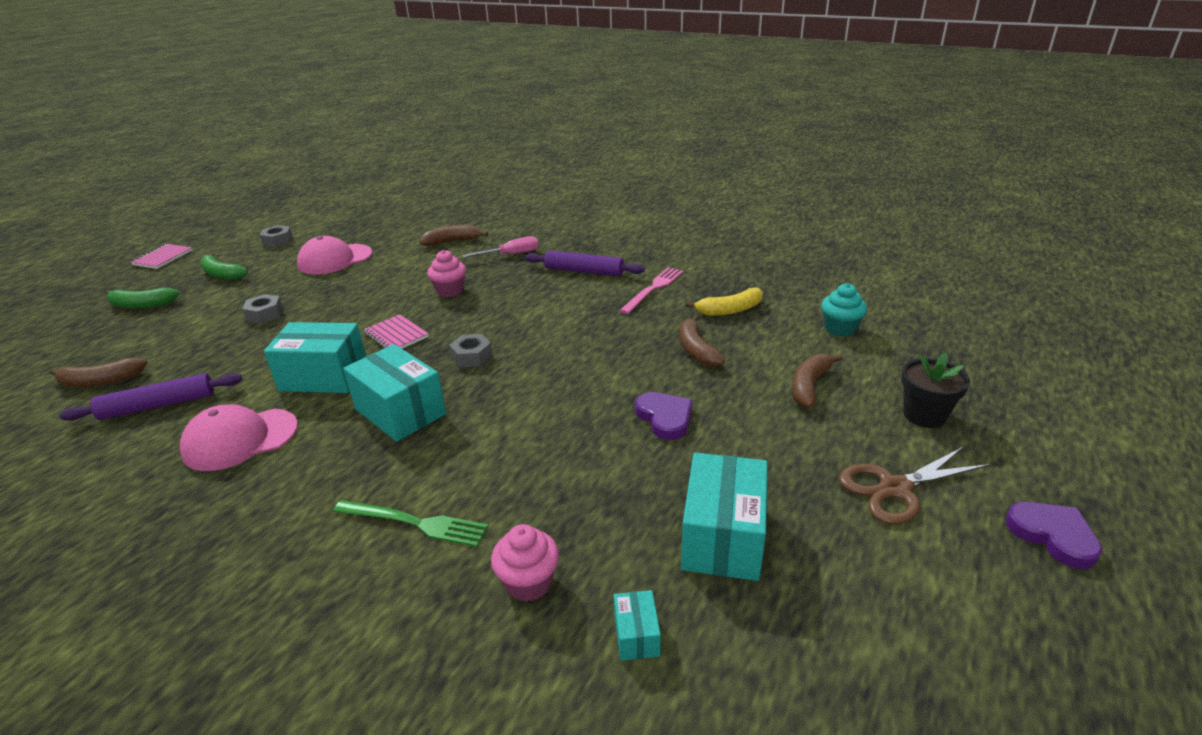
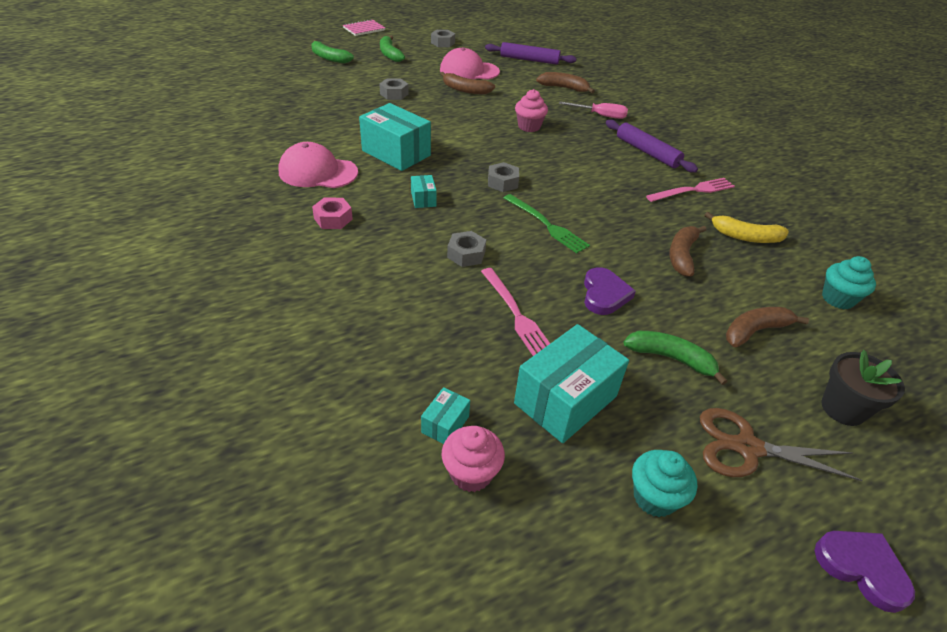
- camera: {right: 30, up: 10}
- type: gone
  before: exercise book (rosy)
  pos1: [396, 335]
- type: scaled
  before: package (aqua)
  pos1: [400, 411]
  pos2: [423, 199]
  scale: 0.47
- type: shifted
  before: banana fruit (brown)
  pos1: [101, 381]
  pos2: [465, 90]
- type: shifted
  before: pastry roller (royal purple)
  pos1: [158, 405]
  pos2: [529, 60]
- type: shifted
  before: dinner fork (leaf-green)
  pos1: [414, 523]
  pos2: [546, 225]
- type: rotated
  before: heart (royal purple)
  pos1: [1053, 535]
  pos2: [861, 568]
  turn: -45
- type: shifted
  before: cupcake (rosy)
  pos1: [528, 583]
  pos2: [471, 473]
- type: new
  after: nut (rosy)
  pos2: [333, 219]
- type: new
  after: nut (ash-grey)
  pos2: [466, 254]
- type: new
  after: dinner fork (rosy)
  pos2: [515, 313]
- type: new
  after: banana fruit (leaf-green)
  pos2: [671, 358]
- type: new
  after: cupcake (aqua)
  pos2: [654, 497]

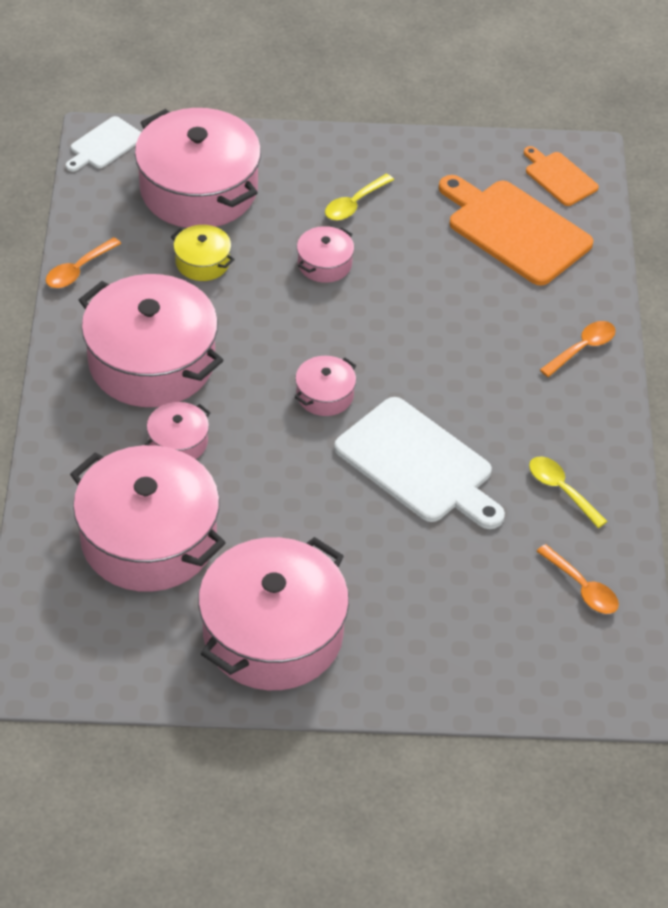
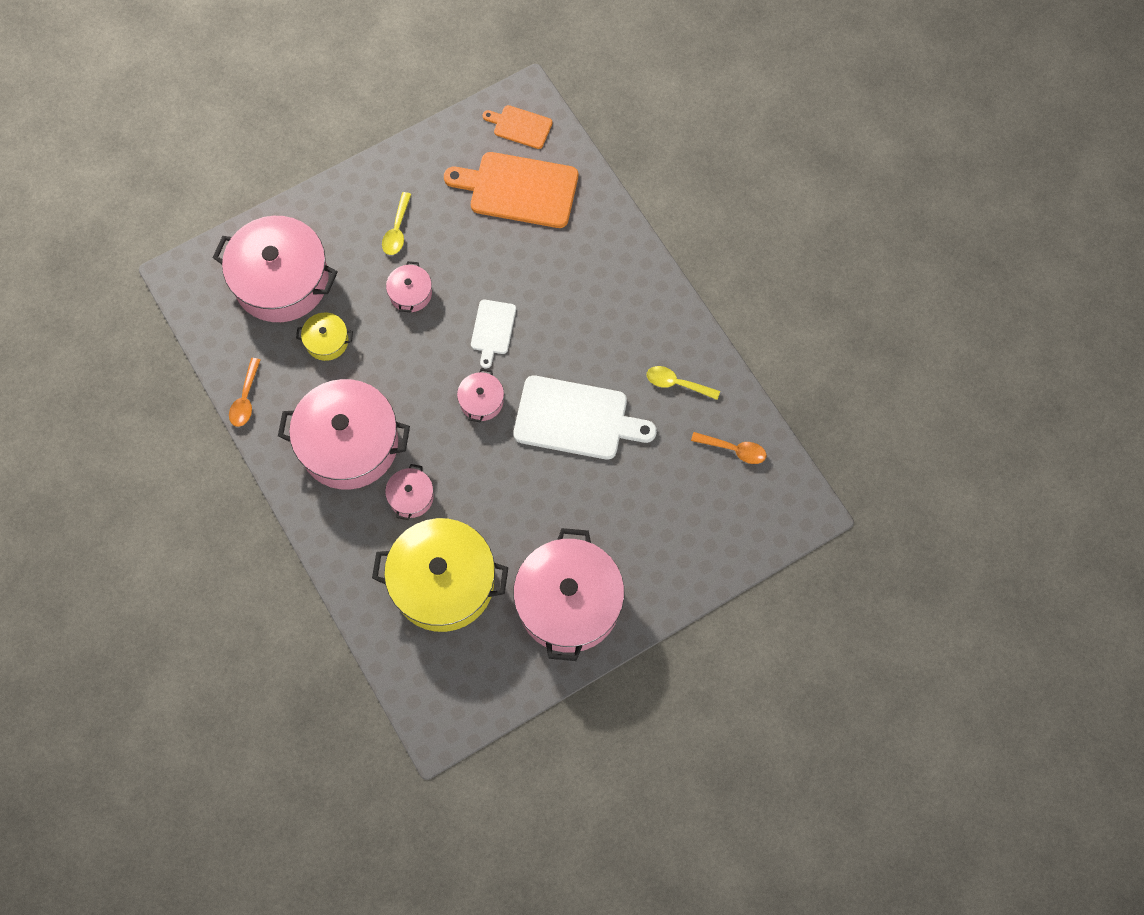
- camera: {right: -30, up: 20}
- type: shifted
  before: cutting board (snow-white)
  pos1: [104, 145]
  pos2: [492, 330]
- type: gone
  before: spoon (orange-coloured)
  pos1: [582, 348]
- type: repainted
  before: stockpot (rosy)
  after: stockpot (bright yellow)
  pos1: [148, 539]
  pos2: [443, 582]

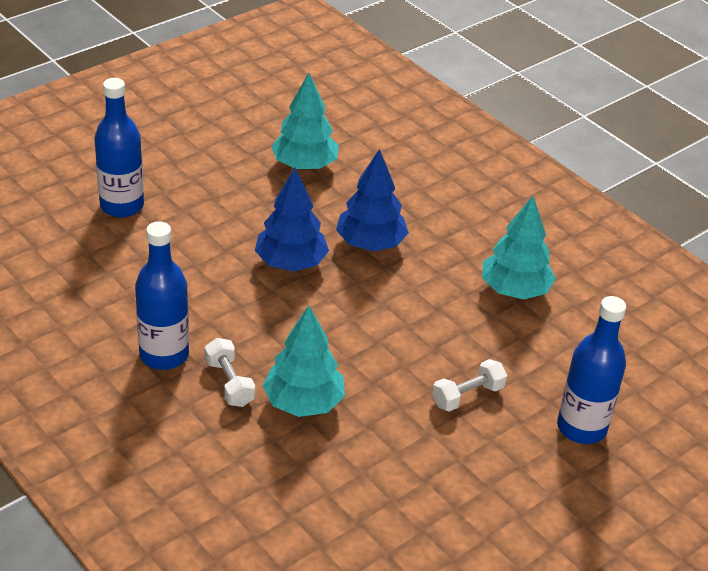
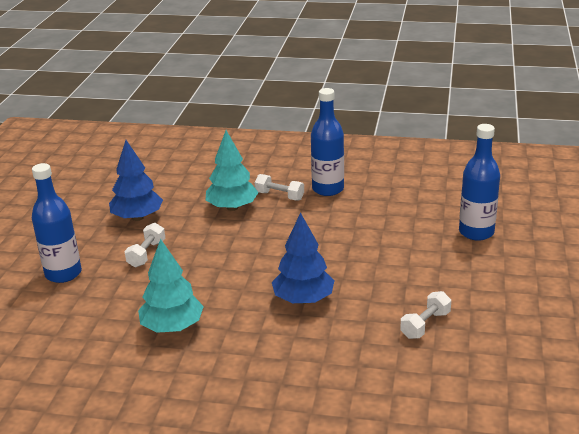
- camera: {right: 145, up: -10}
- type: swapped
  before: toy tree (aqua)
  after: free weight (snow-white)
  pos1: [304, 165]
  pos2: [425, 325]
- type: shifted
  before: toy tree (royal blue)
  pos1: [291, 263]
  pos2: [137, 217]

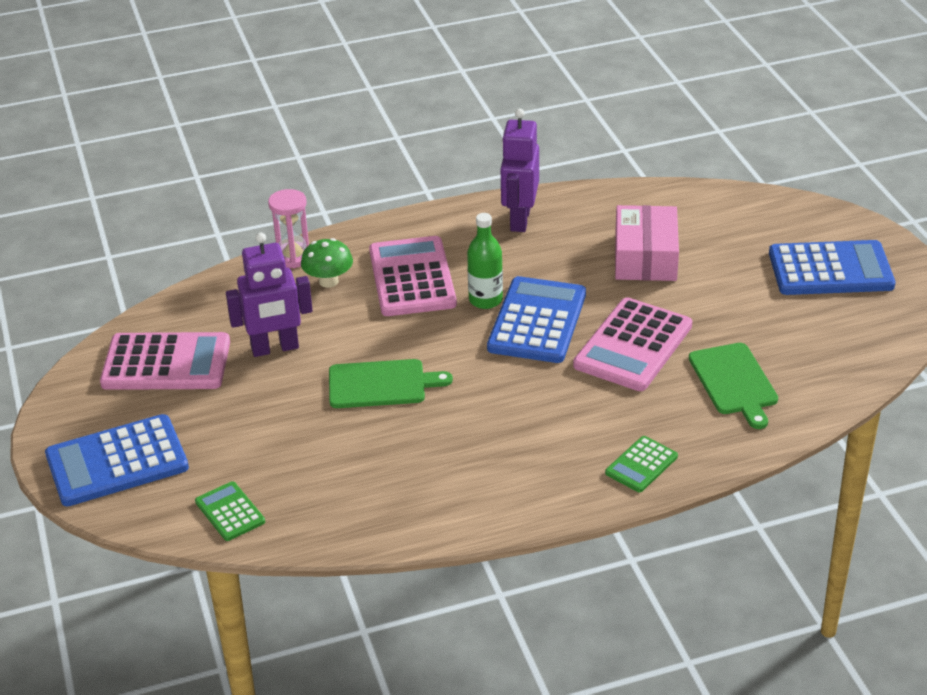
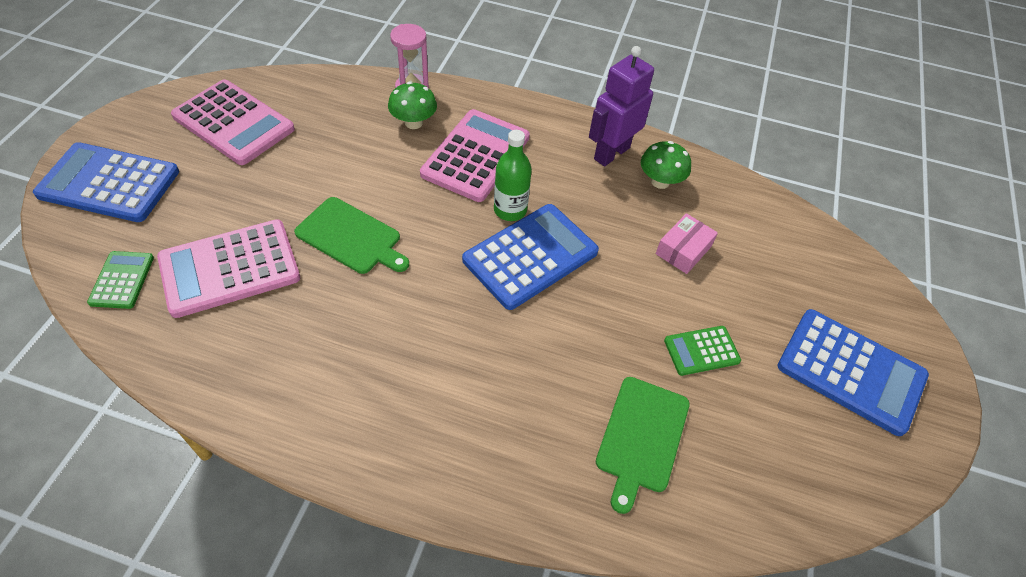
- camera: {right: 30, up: 15}
- type: scaled
  before: package (rosy)
  pos1: [645, 257]
  pos2: [683, 250]
  scale: 0.6
- type: gone
  before: robot (royal purple)
  pos1: [275, 348]
- type: shifted
  before: adding machine (rosy)
  pos1: [633, 345]
  pos2: [230, 268]
- type: shifted
  before: adding machine (leaf-green)
  pos1: [641, 465]
  pos2: [701, 351]
- type: new
  after: fungus (leaf-green)
  pos2: [660, 182]

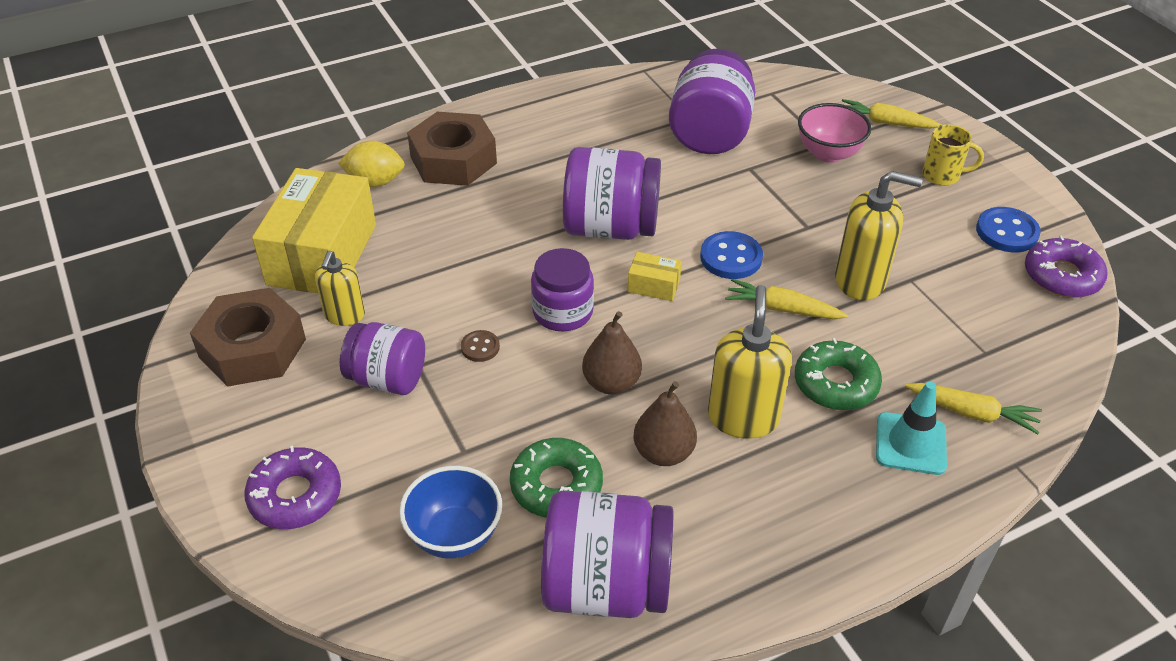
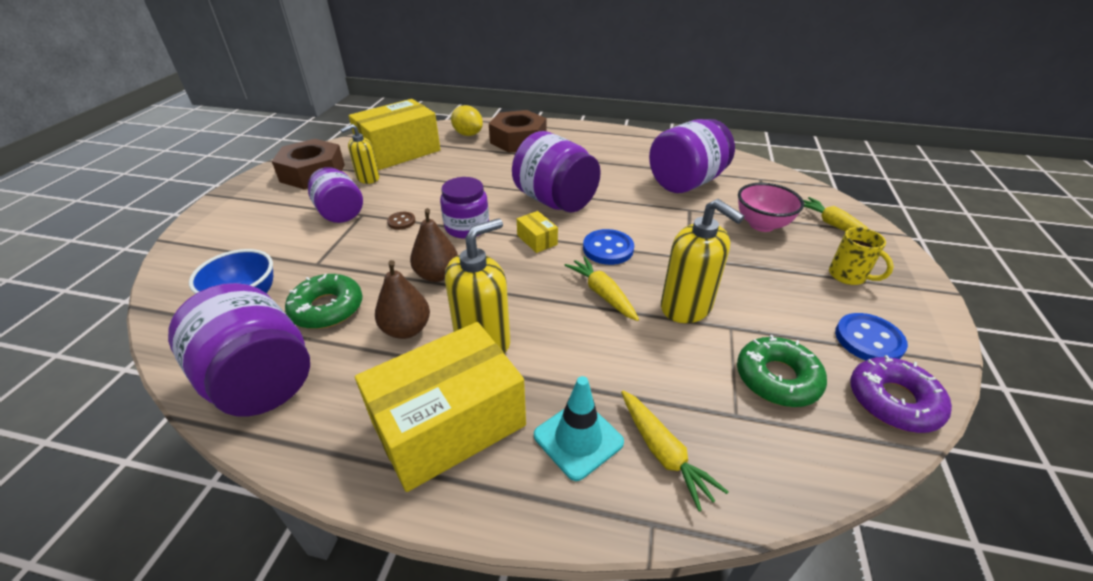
- camera: {right: 40, up: -5}
- type: shifted
  before: doughnut (leaf-green)
  pos1: [835, 383]
  pos2: [777, 378]
- type: gone
  before: doughnut (royal purple)
  pos1: [295, 496]
- type: new
  after: package (bright yellow)
  pos2: [449, 424]

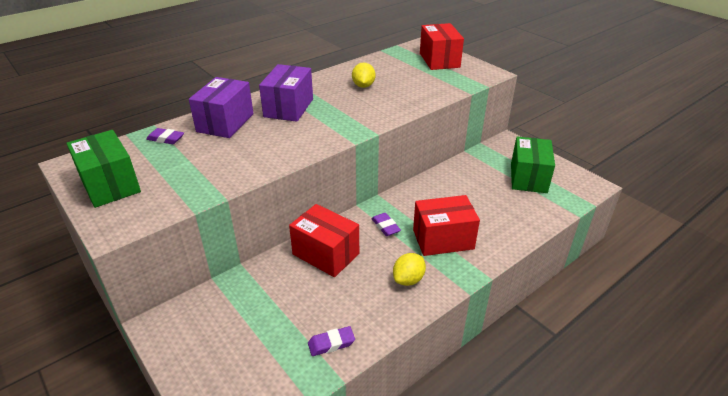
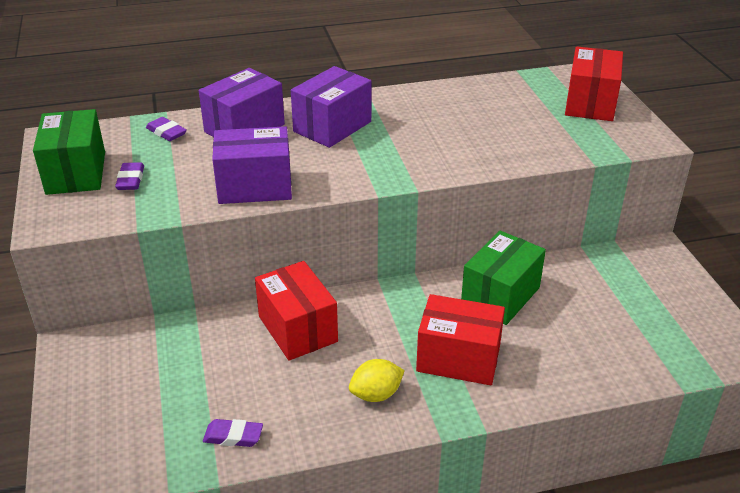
- camera: {right: 25, up: 0}
- type: gone
  before: lemon (bright yellow)
  pos1: [363, 86]
- type: shifted
  before: package (leaf-green)
  pos1: [528, 178]
  pos2: [500, 296]
- type: shifted
  before: gum eraser (royal purple)
  pos1: [385, 226]
  pos2: [131, 180]
- type: new
  after: package (royal purple)
  pos2: [255, 187]

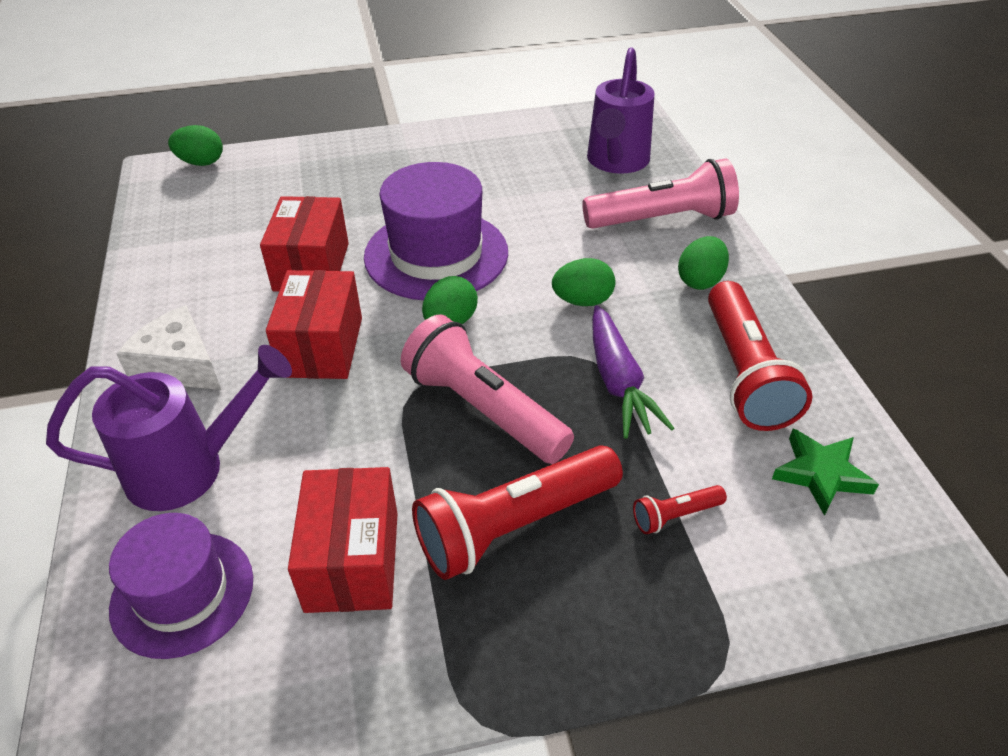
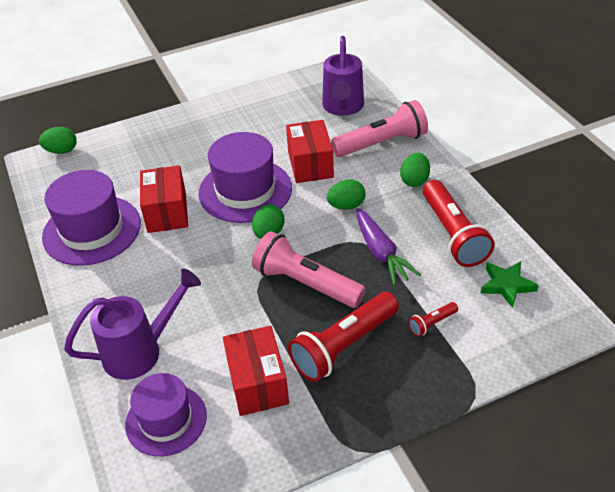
- camera: {right: -10, up: 0}
- type: shifted
  before: package (scarlet)
  pos1: [322, 347]
  pos2: [310, 164]
- type: gone
  before: cheese (snow-white)
  pos1: [179, 365]
- type: new
  after: tall hat (royal purple)
  pos2: [92, 230]

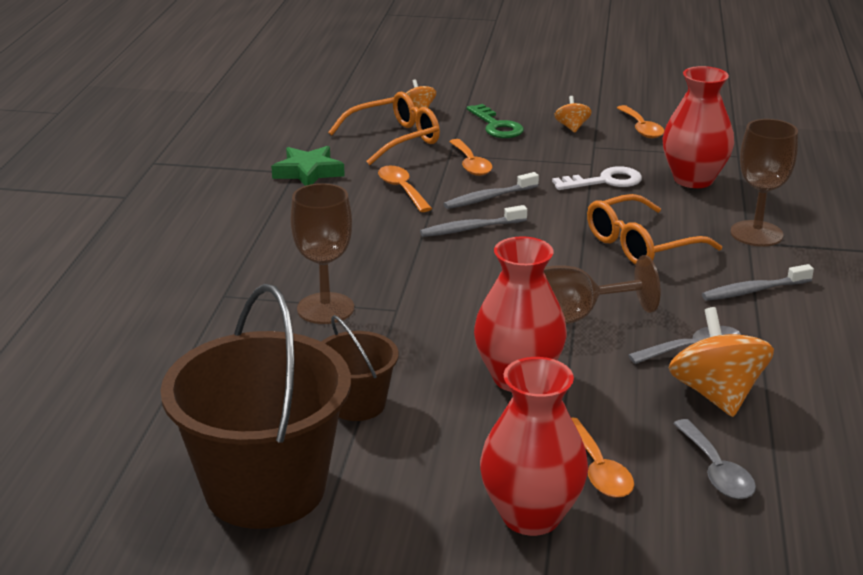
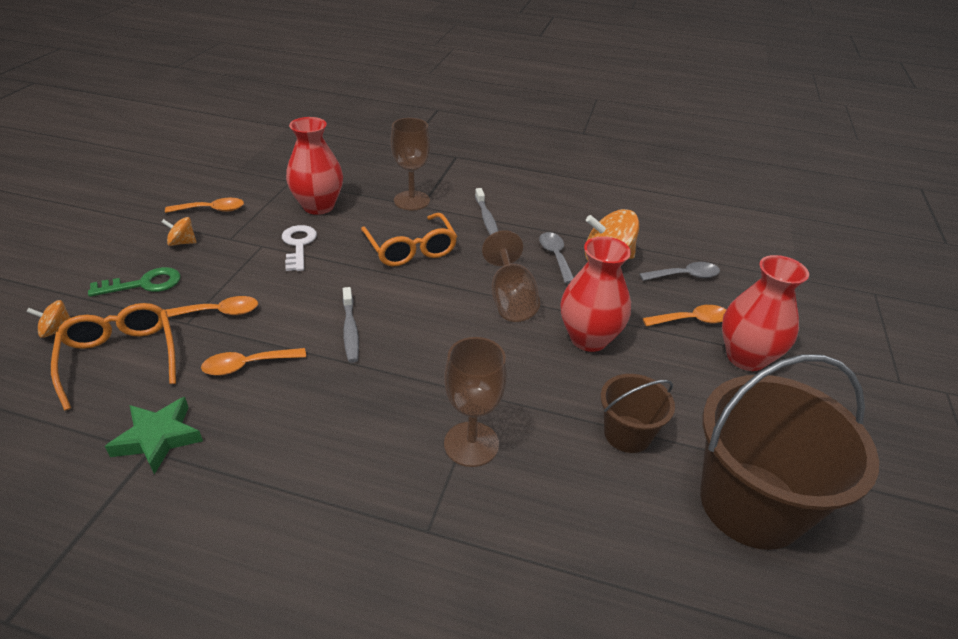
- camera: {right: -85, up: 10}
- type: gone
  before: toothbrush (ash-grey)
  pos1: [488, 198]

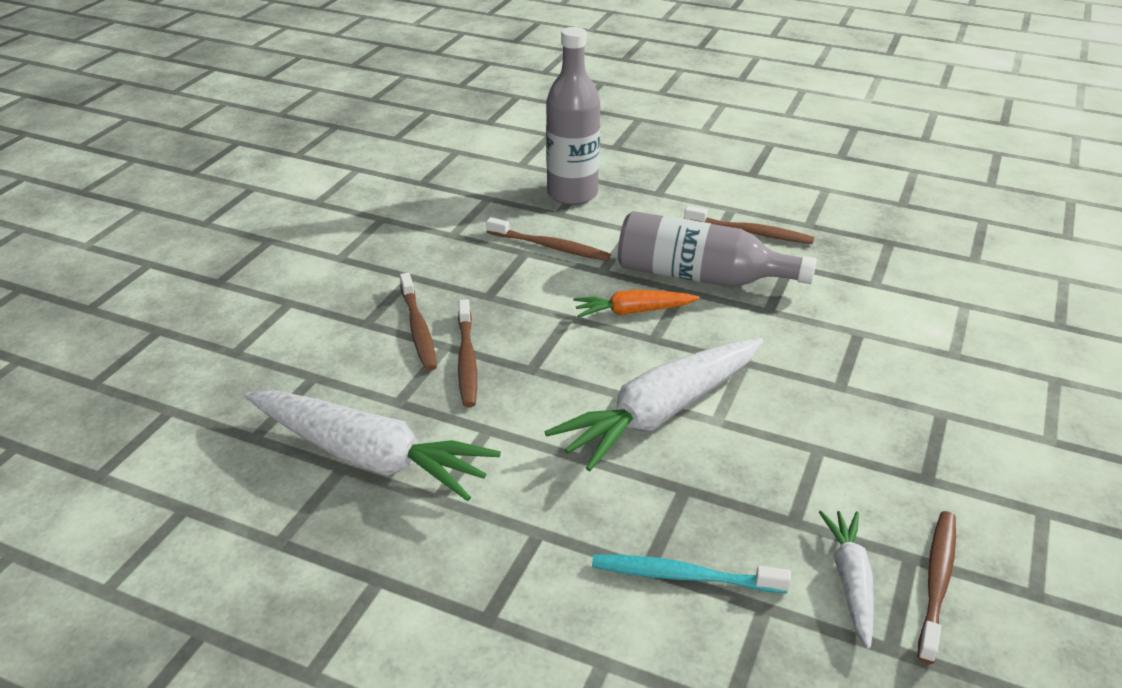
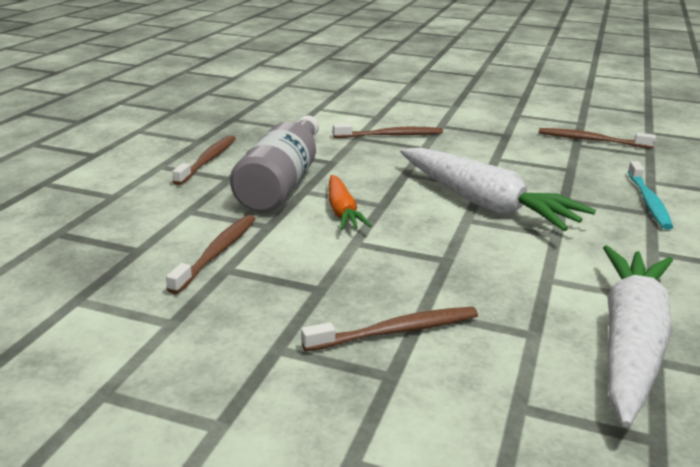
- camera: {right: -95, up: -10}
- type: gone
  before: drink bottle (ash-grey)
  pos1: [572, 194]
- type: shifted
  before: toothbrush (brown)
  pos1: [466, 360]
  pos2: [391, 135]
- type: gone
  before: toy carrot (snow-white)
  pos1: [850, 581]

